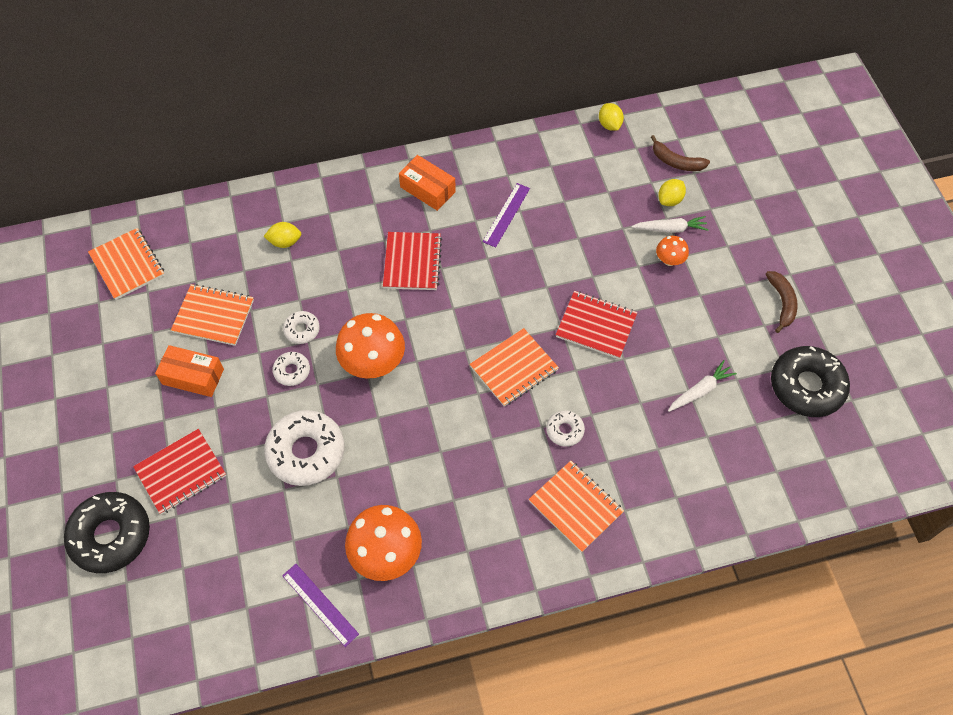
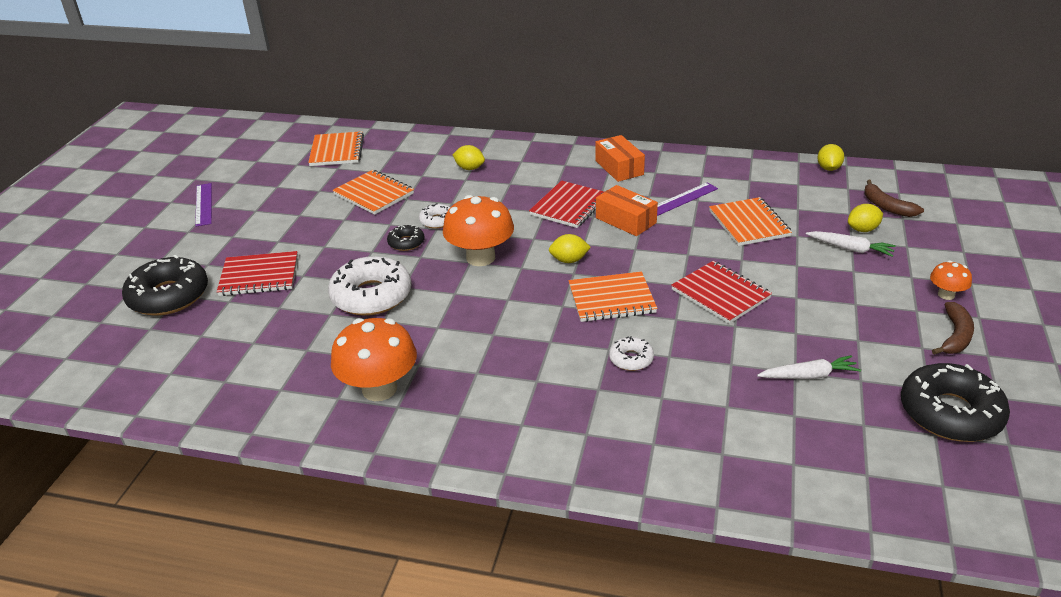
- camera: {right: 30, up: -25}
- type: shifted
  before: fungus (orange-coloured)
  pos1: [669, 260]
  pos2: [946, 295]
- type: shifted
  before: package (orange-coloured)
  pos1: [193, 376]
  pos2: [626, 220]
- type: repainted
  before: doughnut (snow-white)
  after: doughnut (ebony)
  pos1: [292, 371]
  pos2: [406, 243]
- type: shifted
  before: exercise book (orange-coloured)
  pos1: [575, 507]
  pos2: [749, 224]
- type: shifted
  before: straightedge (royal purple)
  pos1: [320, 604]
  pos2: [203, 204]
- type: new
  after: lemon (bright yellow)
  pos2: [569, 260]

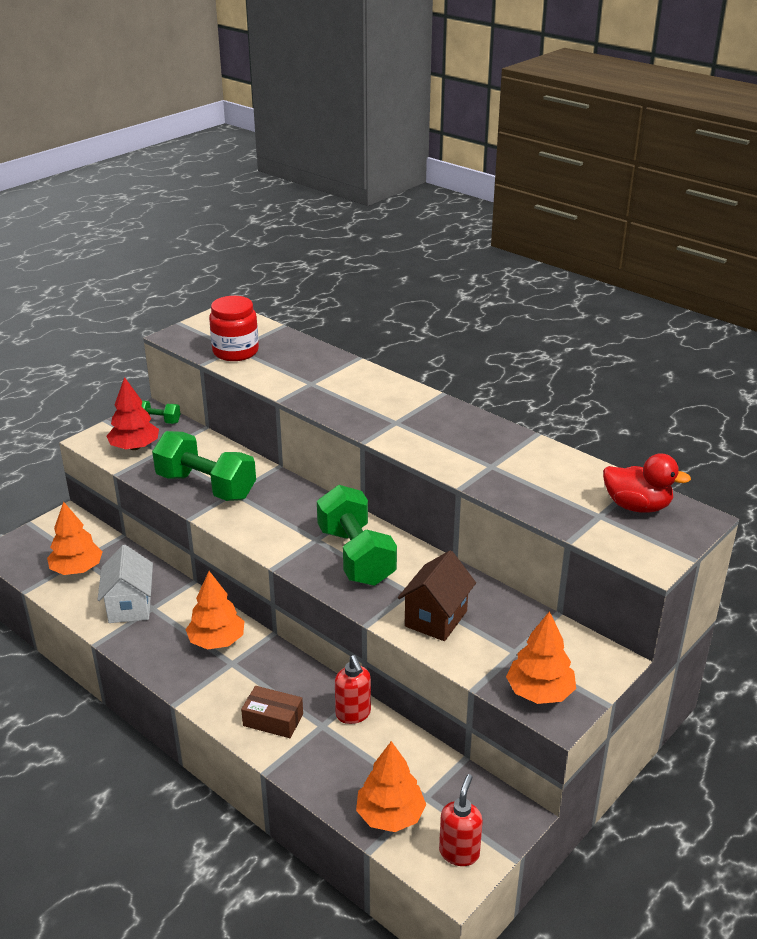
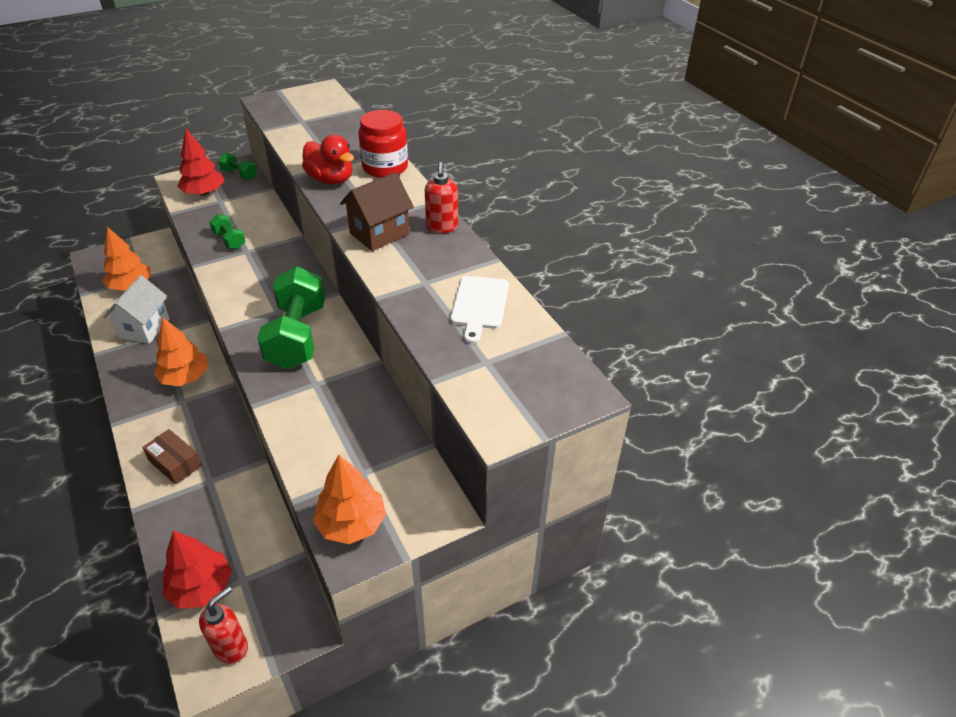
- camera: {right: 20, up: 10}
- type: shifted
  before: jar (scarlet)
  pos1: [235, 352]
  pos2: [385, 167]
- type: scaled
  before: free weight (leaf-green)
  pos1: [206, 486]
  pos2: [229, 240]
  scale: 0.47
- type: shifted
  before: toy duck (scarlet)
  pos1: [637, 506]
  pos2: [331, 180]
- type: shifted
  before: cottage (brown)
  pos1: [435, 618]
  pos2: [379, 233]
- type: shifted
  before: soap pump (scarlet)
  pos1: [353, 714]
  pos2: [442, 227]
- type: repainted
  before: toy tree (orange-coloured)
  after: toy tree (scarlet)
  pos1: [390, 815]
  pos2: [201, 587]
- type: new
  after: cutting board (snow-white)
  pos2: [479, 305]

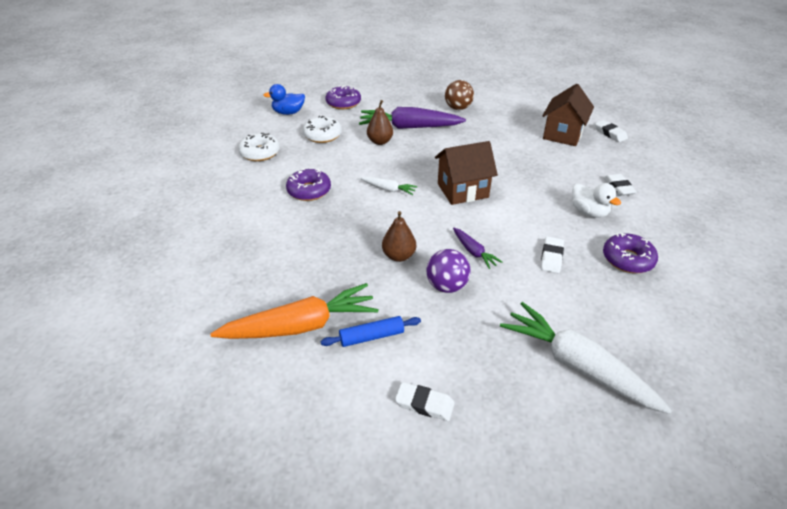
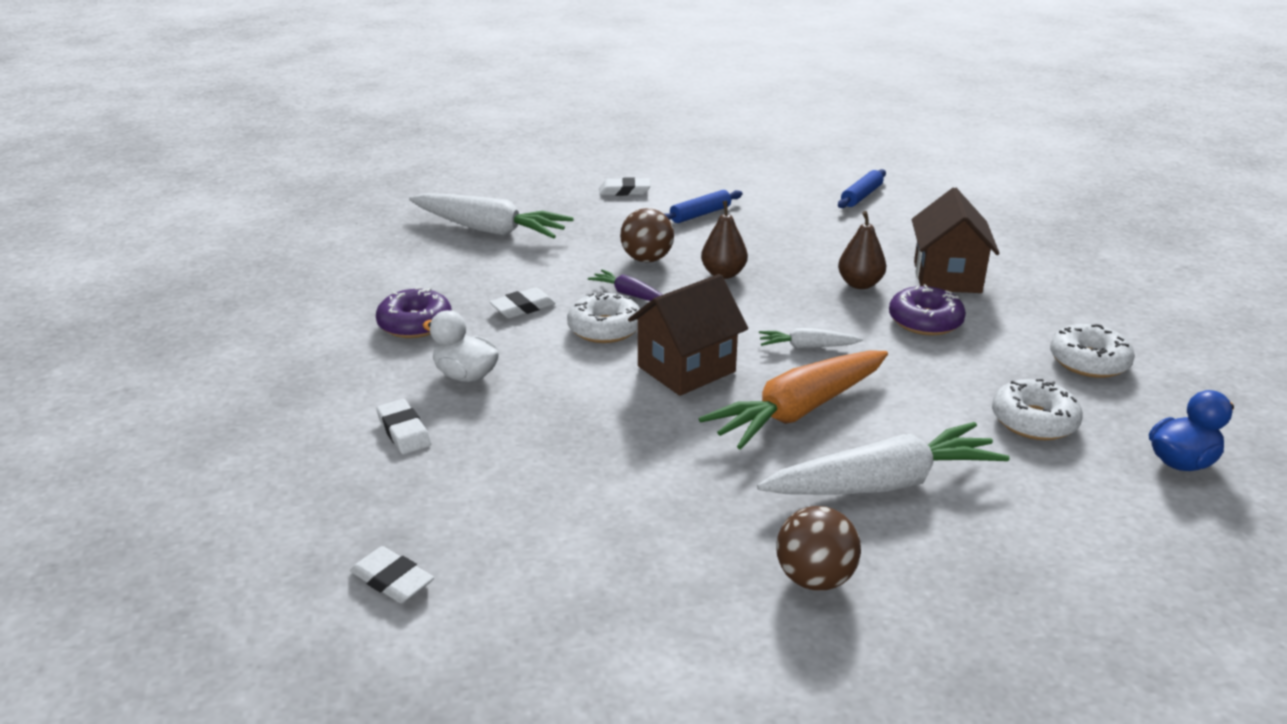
- camera: {right: 160, up: -10}
- type: shifted
  before: cottage (brown)
  pos1: [563, 134]
  pos2: [947, 277]
- type: gone
  before: doughnut (royal purple)
  pos1: [343, 103]
- type: shifted
  before: pear (brown)
  pos1: [380, 142]
  pos2: [860, 284]
- type: repainted
  before: toy carrot (royal purple)
  after: toy carrot (snow-white)
  pos1: [409, 127]
  pos2: [882, 483]
- type: rotated
  before: gum eraser (snow-white)
  pos1: [551, 257]
  pos2: [523, 307]
  turn: 60
- type: repainted
  before: play ball (royal purple)
  after: play ball (brown)
  pos1: [446, 286]
  pos2: [647, 259]
- type: shifted
  before: toy carrot (orange-coloured)
  pos1: [301, 326]
  pos2: [799, 411]
- type: new
  after: pastry roller (royal blue)
  pos2: [861, 196]
- type: new
  after: doughnut (snow-white)
  pos2: [605, 328]

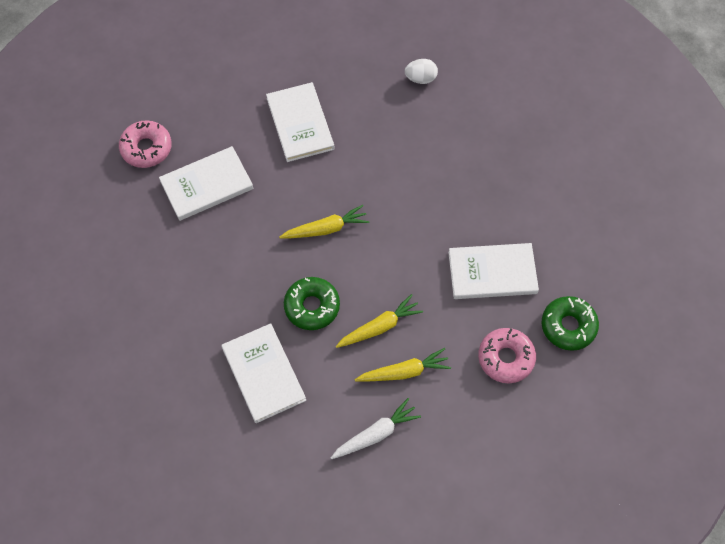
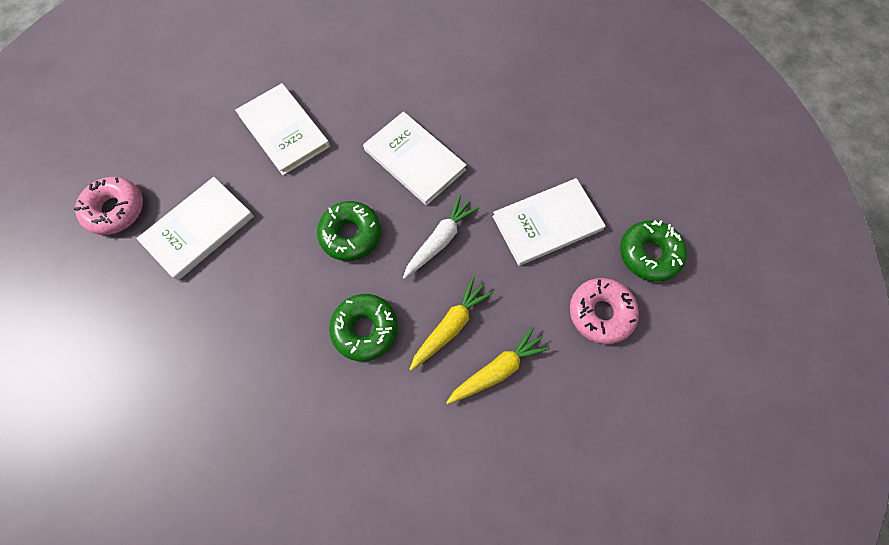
- camera: {right: -20, up: 5}
- type: gone
  before: egg shape (snow-white)
  pos1: [420, 78]
- type: swapped
  before: toy carrot (bright yellow)
  after: doughnut (leaf-green)
  pos1: [326, 229]
  pos2: [351, 234]
- type: shifted
  before: hardcover (snow-white)
  pos1: [263, 374]
  pos2: [414, 160]
- type: shifted
  before: toy carrot (snow-white)
  pos1: [376, 434]
  pos2: [440, 240]

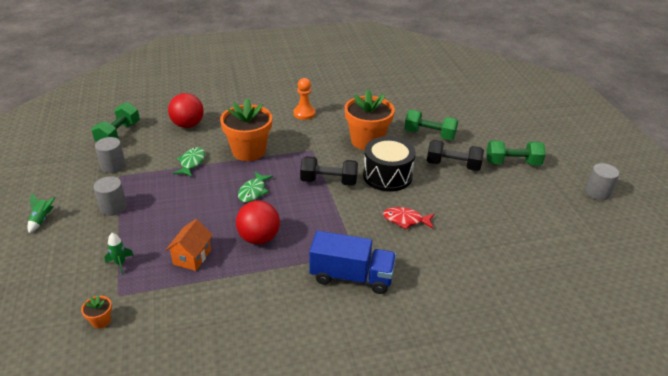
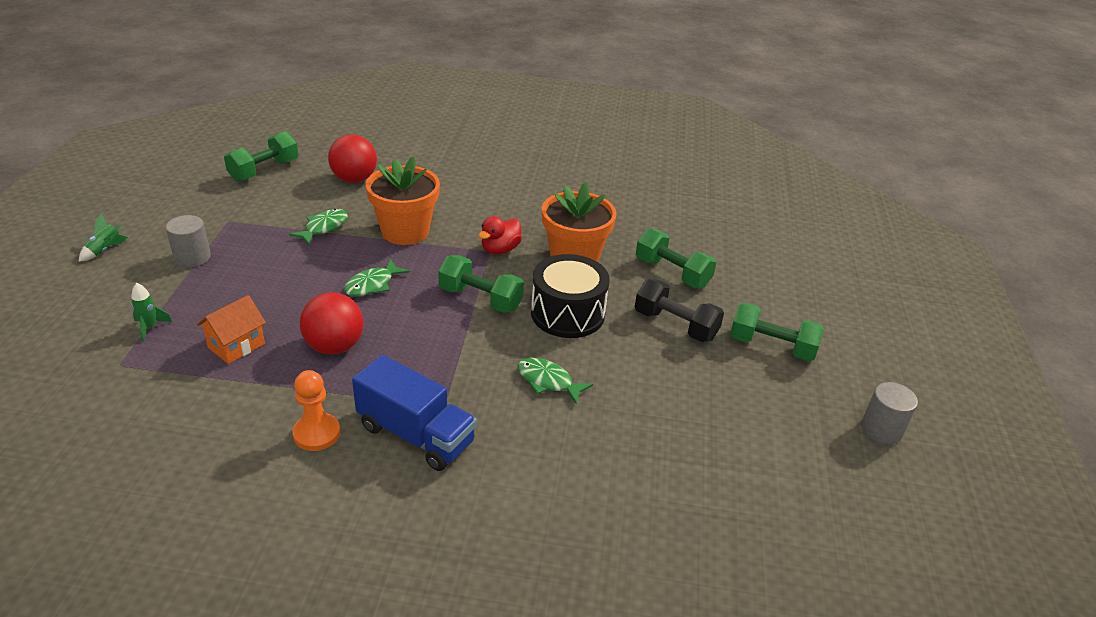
- camera: {right: 20, up: 0}
- type: shifted
  before: chess pawn (orange-coloured)
  pos1: [304, 113]
  pos2: [316, 433]
- type: gone
  before: solid cylinder (ash-grey)
  pos1: [113, 166]
- type: repainted
  before: free weight (ebony)
  after: free weight (leaf-green)
  pos1: [329, 181]
  pos2: [480, 299]
- type: repainted
  before: fish (scarlet)
  after: fish (leaf-green)
  pos1: [405, 220]
  pos2: [548, 381]
- type: gone
  before: potted plant (orange-coloured)
  pos1: [101, 321]
- type: new
  after: toy duck (scarlet)
  pos2: [500, 249]

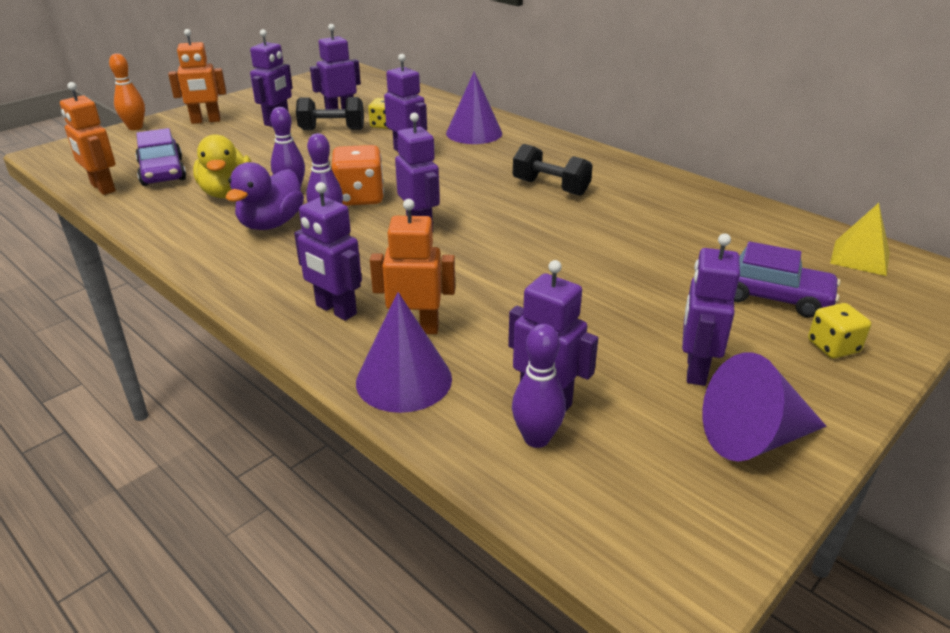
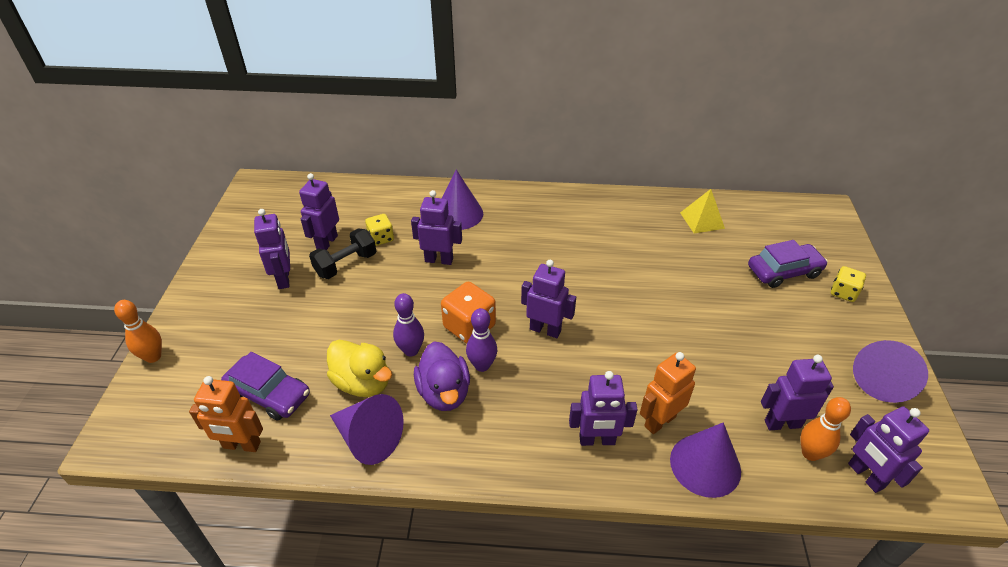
- camera: {right: -40, up: 10}
- type: gone
  before: robot (orange-coloured)
  pos1: [206, 121]
- type: gone
  before: free weight (ebony)
  pos1: [550, 187]
- type: shifted
  before: solid pyramid (bright yellow)
  pos1: [860, 257]
  pos2: [702, 220]
- type: shifted
  before: robot (royal purple)
  pos1: [695, 369]
  pos2: [865, 476]
- type: repainted
  before: skittle (royal purple)
  after: skittle (orange-coloured)
  pos1: [536, 438]
  pos2: [810, 453]
- type: new
  after: cone shape (royal purple)
  pos2: [368, 438]

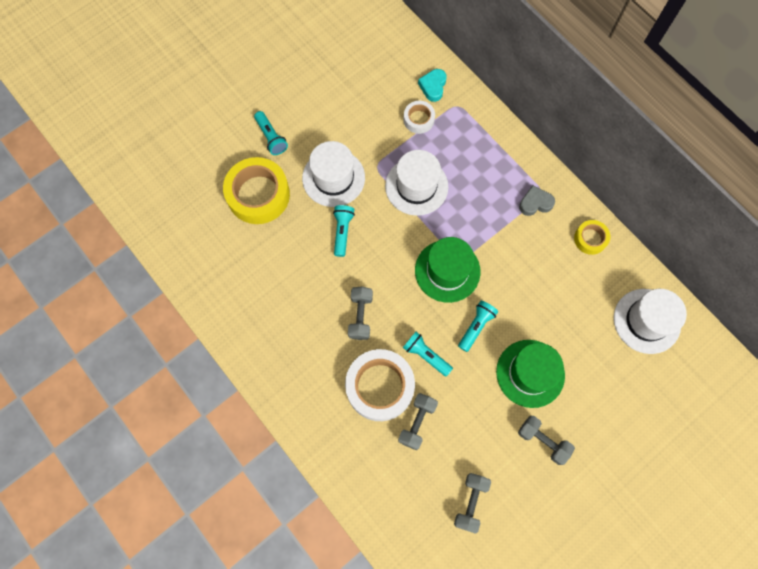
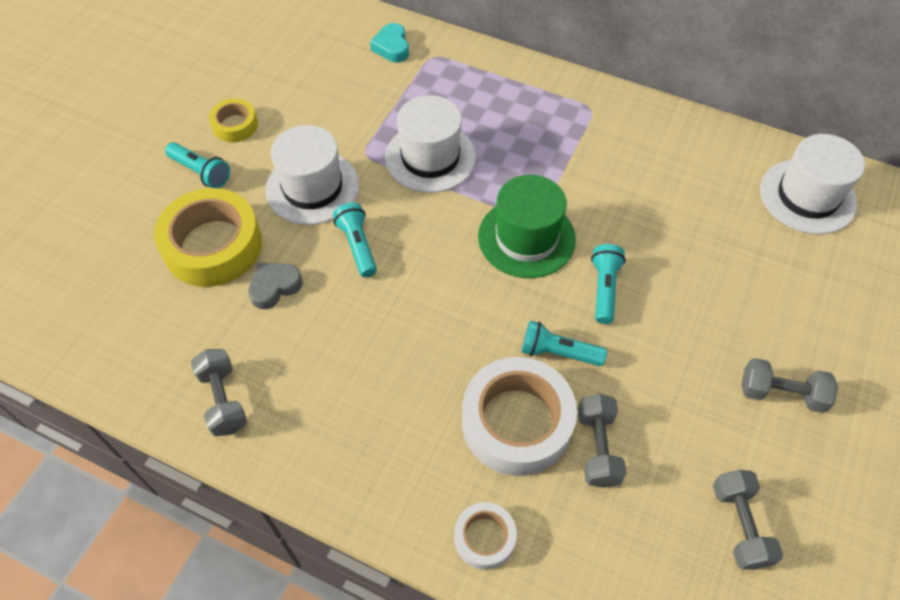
- camera: {right: -25, up: -15}
- type: shifted
  before: sticky tape (snow-white)
  pos1: [418, 119]
  pos2: [484, 538]
- type: shifted
  before: heart (ash-grey)
  pos1: [535, 203]
  pos2: [274, 287]
- type: shifted
  before: sticky tape (bright yellow)
  pos1: [590, 239]
  pos2: [235, 125]
- type: shifted
  before: free weight (ash-grey)
  pos1: [360, 316]
  pos2: [223, 400]
- type: gone
  before: tall hat (leaf-green)
  pos1: [530, 373]

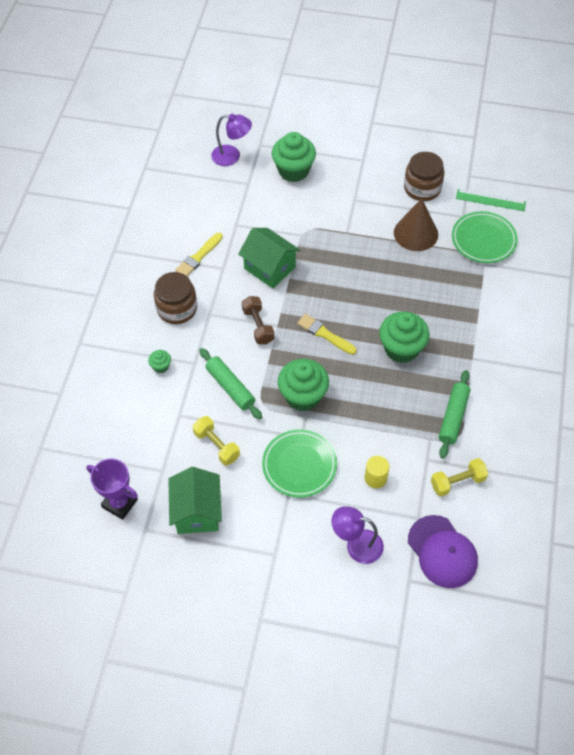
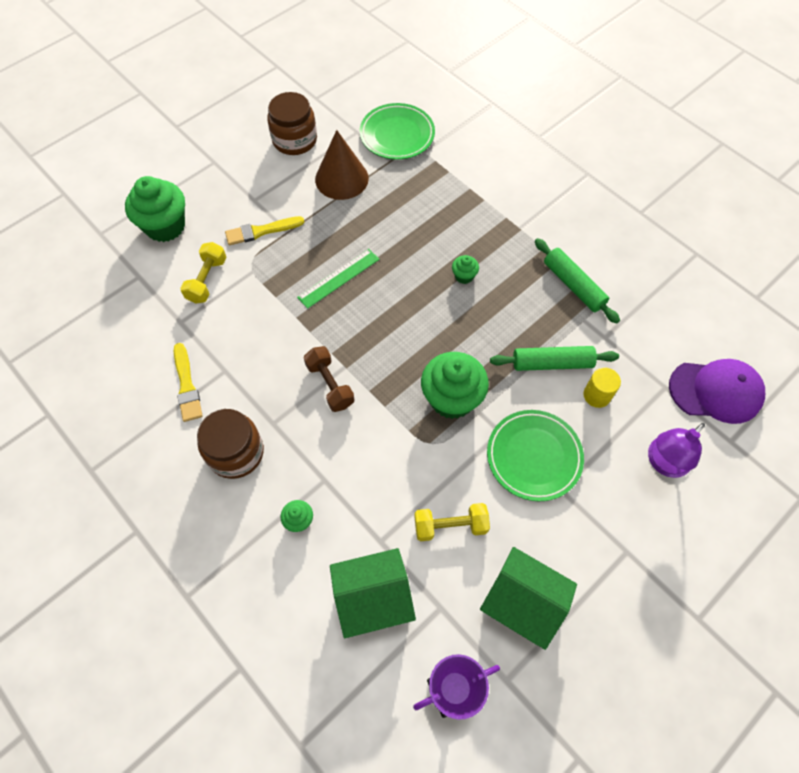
- camera: {right: -55, up: 5}
- type: gone
  before: desk lamp (royal purple)
  pos1: [232, 156]
- type: shifted
  before: straightedge (leaf-green)
  pos1: [490, 200]
  pos2: [339, 278]
- type: shifted
  before: cottage (leaf-green)
  pos1: [269, 268]
  pos2: [373, 598]
- type: rotated
  before: free weight (brown)
  pos1: [258, 326]
  pos2: [330, 385]
  turn: 45
- type: scaled
  before: cupcake (leaf-green)
  pos1: [401, 348]
  pos2: [464, 276]
  scale: 0.46
- type: shifted
  before: paintbrush (bright yellow)
  pos1: [324, 334]
  pos2: [261, 231]
- type: shifted
  before: pastry roller (leaf-green)
  pos1: [230, 387]
  pos2: [552, 363]
- type: shifted
  before: free weight (bright yellow)
  pos1: [457, 482]
  pos2: [207, 280]

